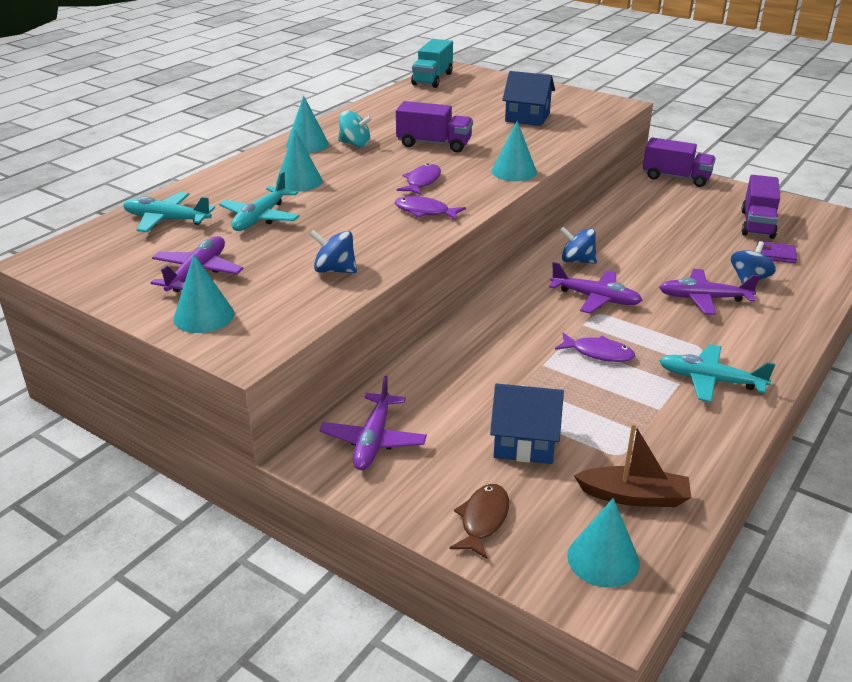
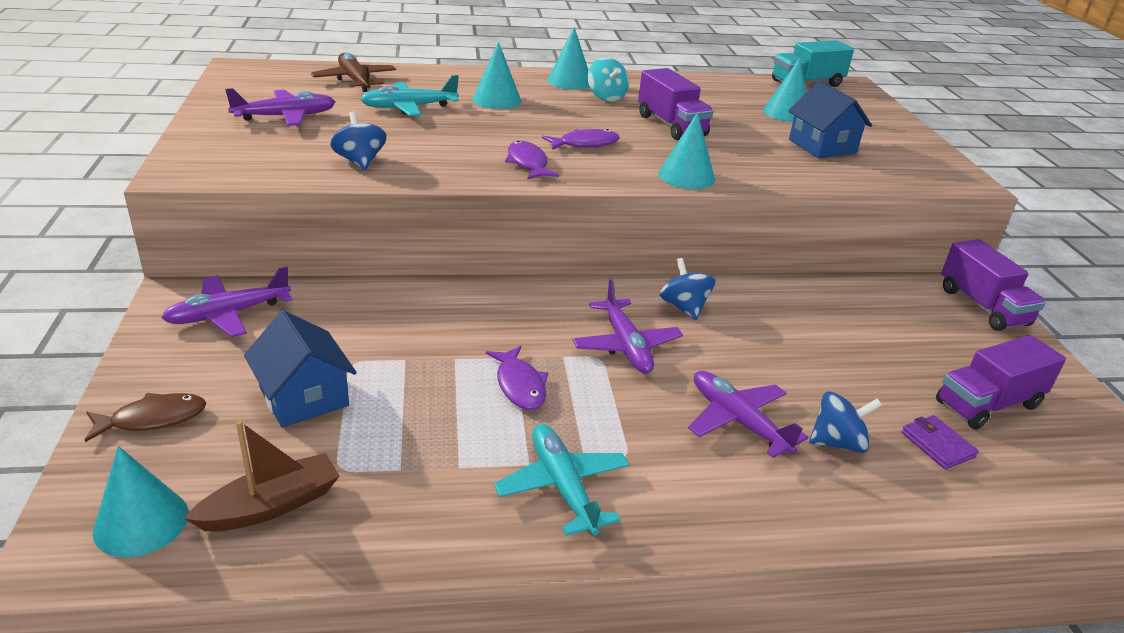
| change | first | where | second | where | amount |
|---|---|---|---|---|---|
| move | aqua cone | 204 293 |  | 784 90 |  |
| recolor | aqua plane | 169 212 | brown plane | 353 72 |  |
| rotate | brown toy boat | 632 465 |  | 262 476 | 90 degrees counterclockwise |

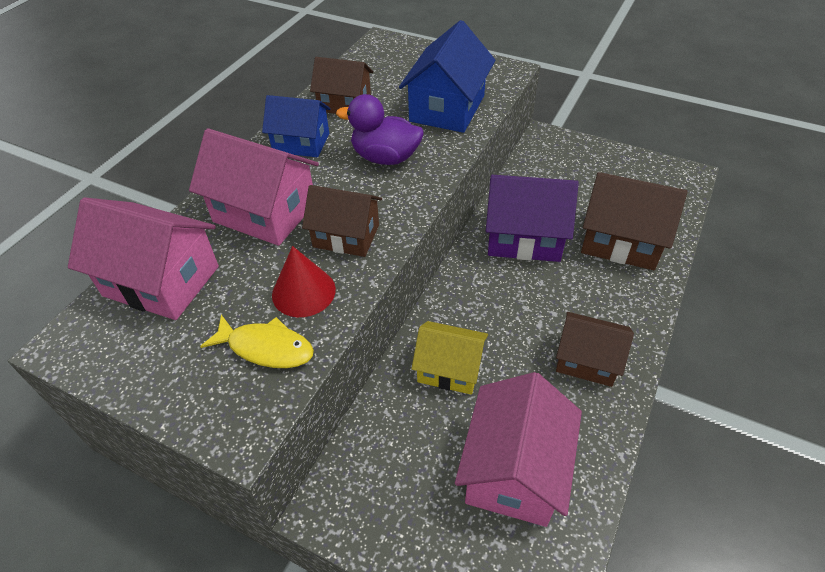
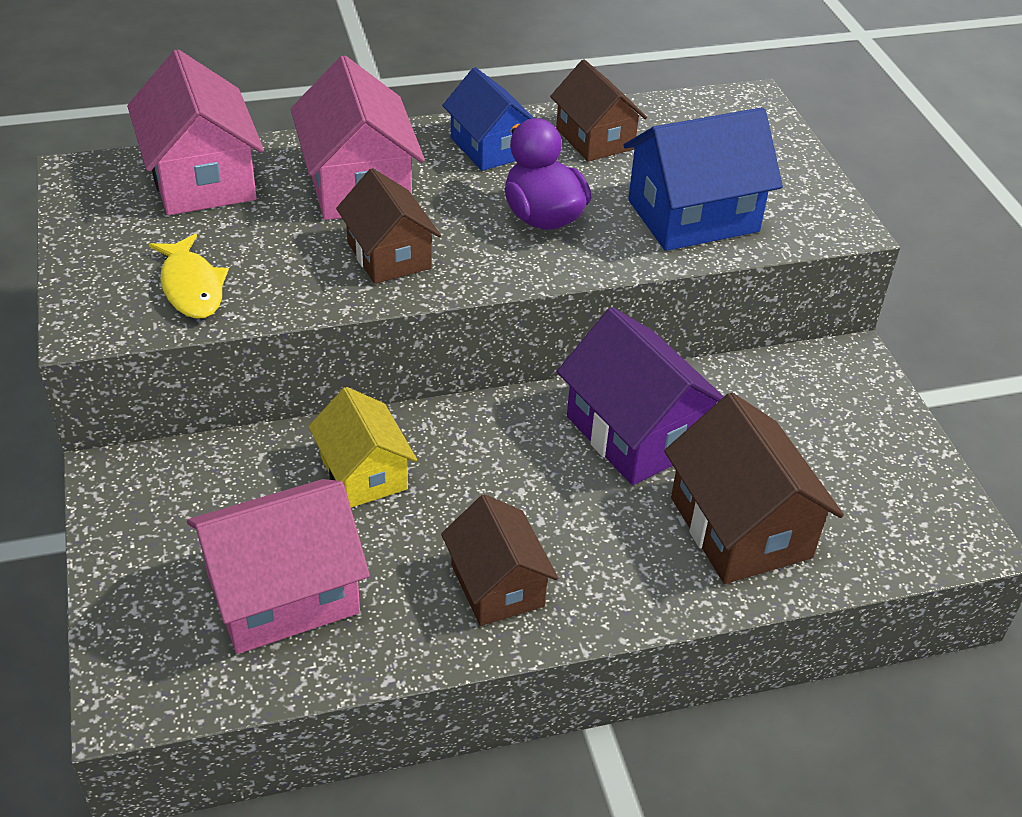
| change | first | where | second | where | amount |
|---|---|---|---|---|---|
| delete | crimson cone | 304 281 |  |  |  |

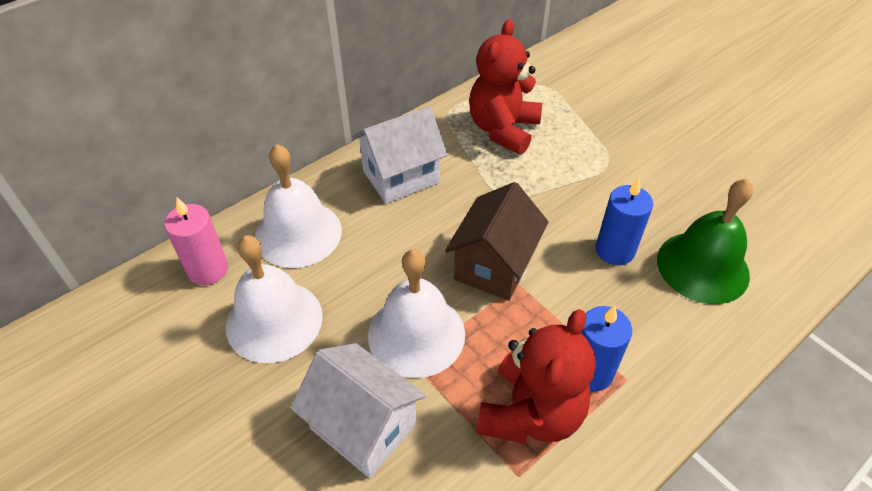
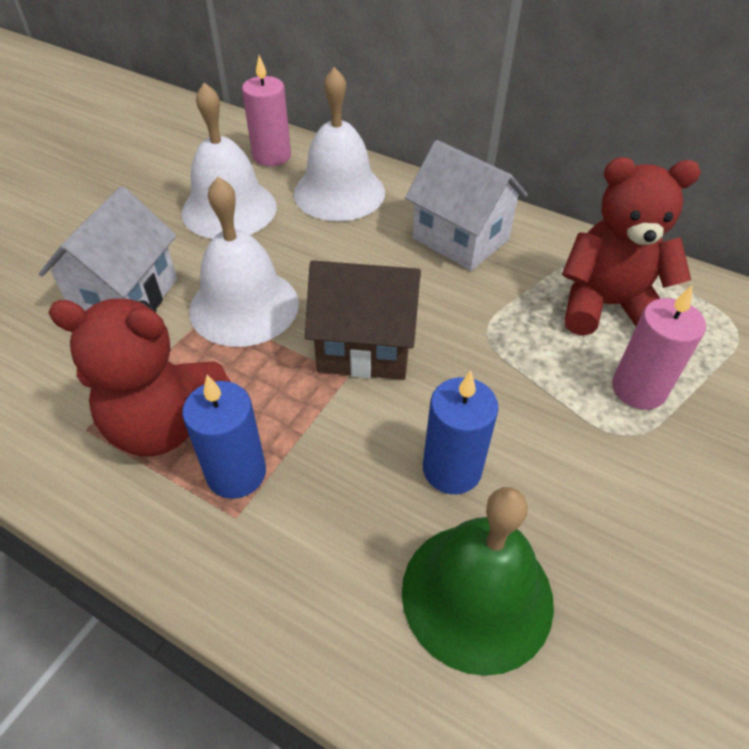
| change | first | where | second | where | amount |
|---|---|---|---|---|---|
| insert |  |  | pink candle | 659 348 |  |

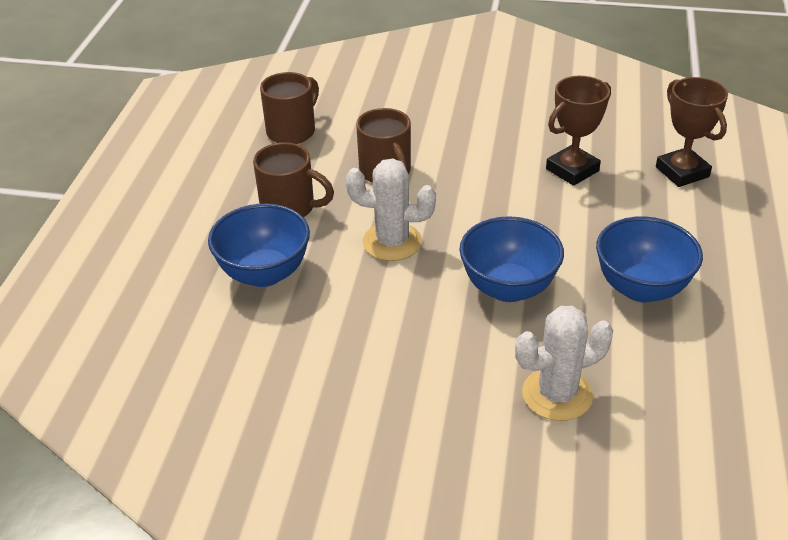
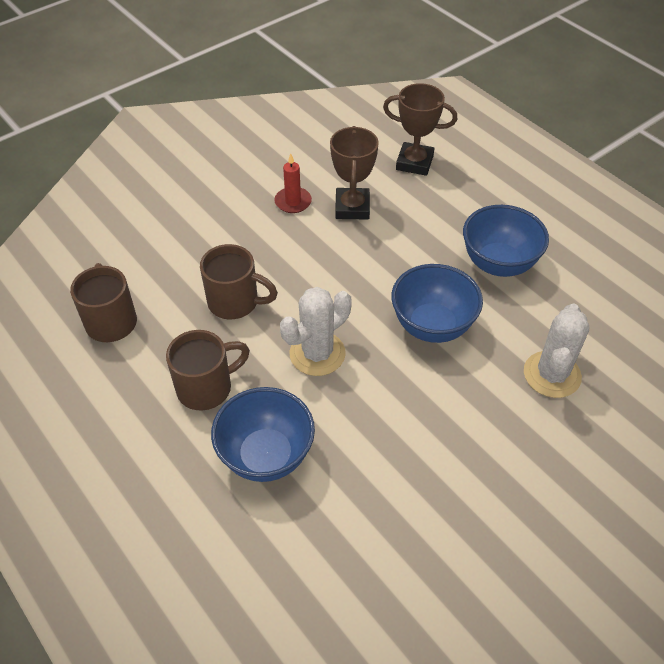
| change | first | where | second | where | amount |
|---|---|---|---|---|---|
| insert |  |  | crimson candle | 293 183 |  |

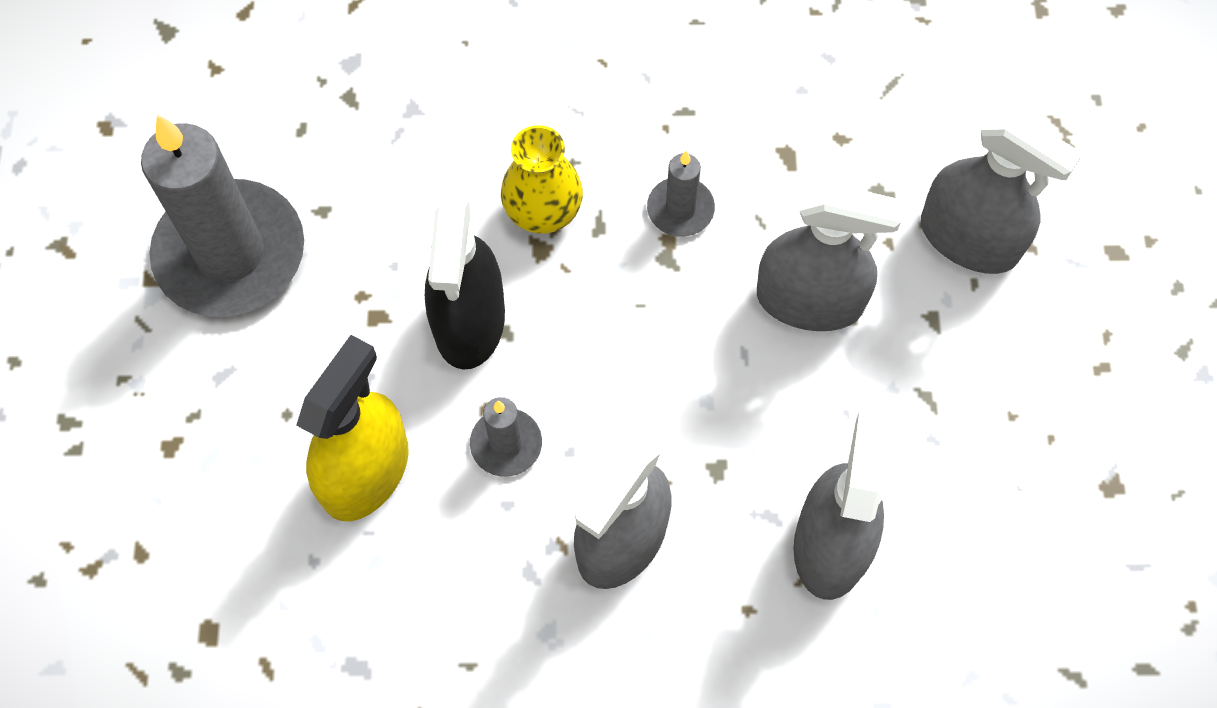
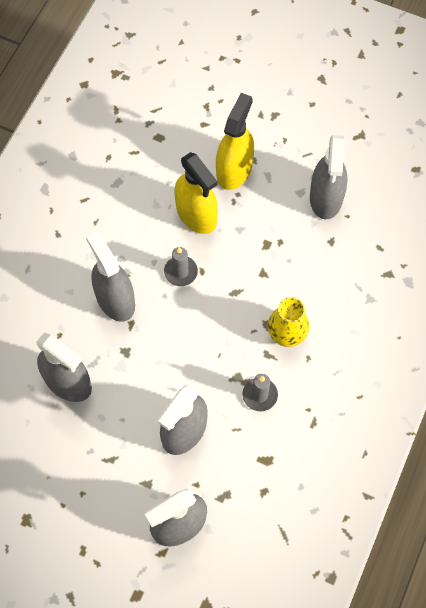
| change | first | where | second | where | amount |
|---|---|---|---|---|---|
| delete | black spray bottle | 465 284 |  |  |  |
| insert |  |  | bright yellow spray bottle | 235 141 |  |
| replace | grey candle | 222 215 | grey spray bottle | 328 177 |  |

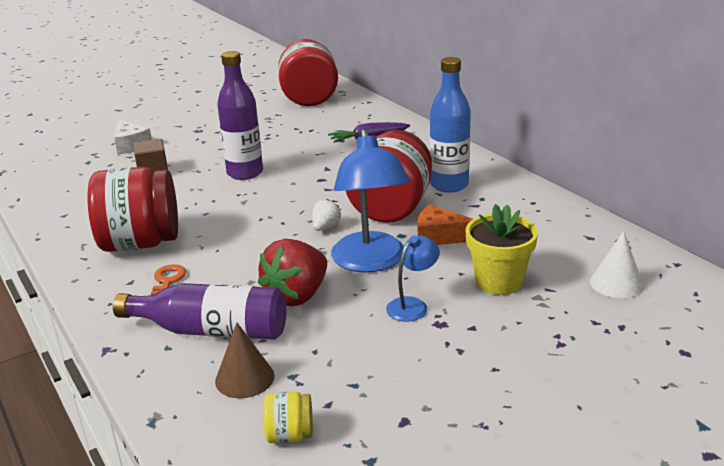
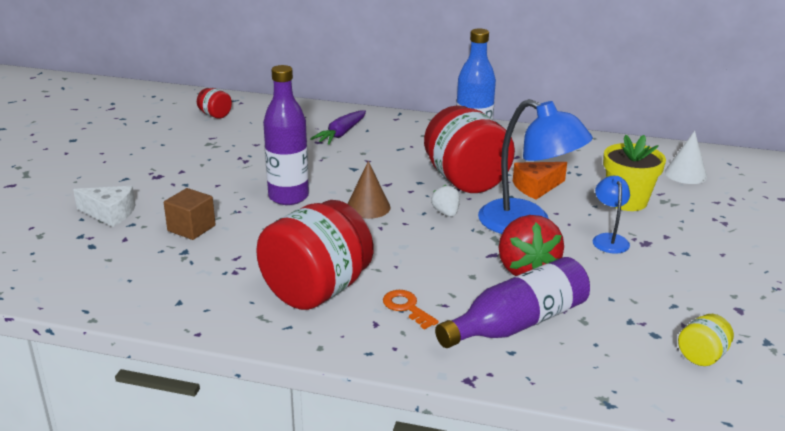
| change | first | where | second | where | amount |
|---|---|---|---|---|---|
| move | brown cone | 244 360 |  | 369 190 |  |
| resize | crimson jam jar | 308 72 |  | 214 103 | x0.43 |

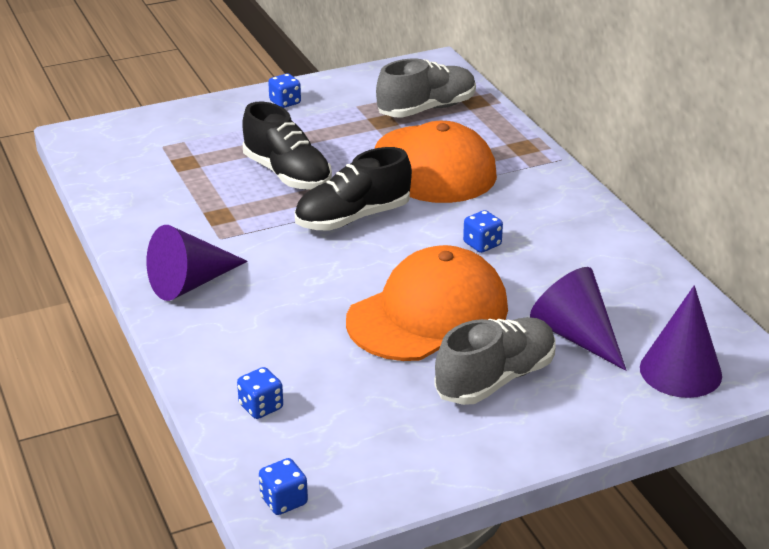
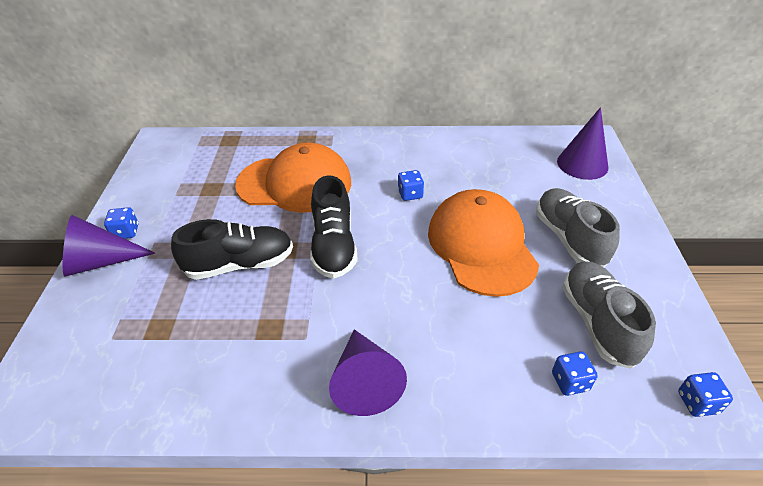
| change | first | where | second | where | amount |
|---|---|---|---|---|---|
| move | grey lace-up shoe | 426 88 |  | 609 315 |  |
| move | purple cone | 578 319 |  | 109 246 |  |

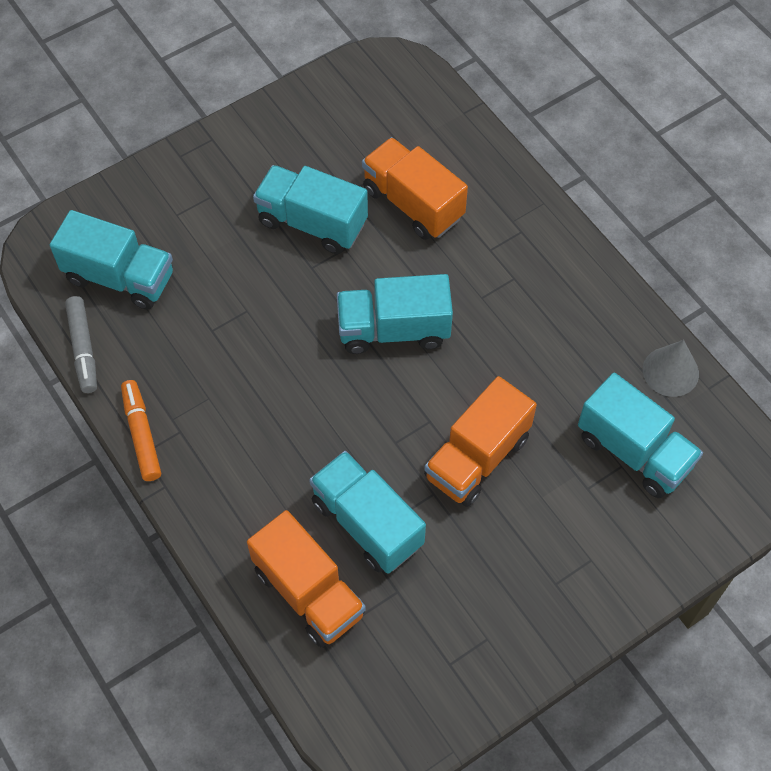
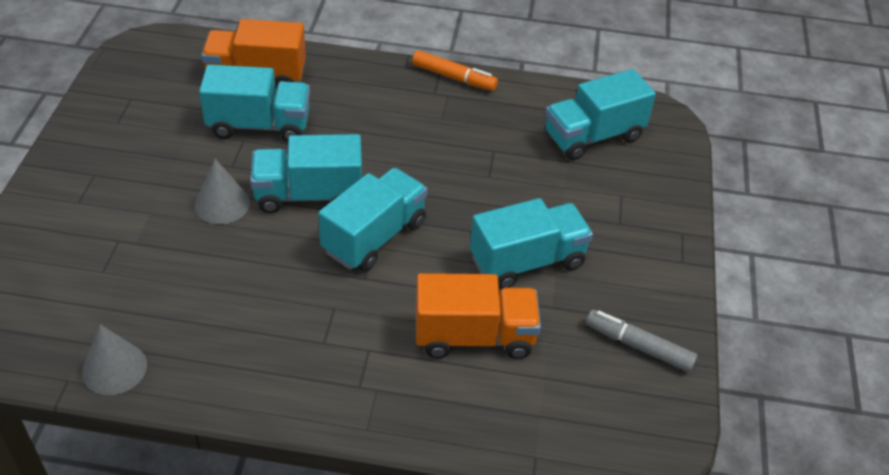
| change | first | where | second | where | amount |
|---|---|---|---|---|---|
| move | grey marker pen | 81 344 |  | 642 341 |  |
| move | aqua lorry | 640 435 |  | 306 173 |  |
| replace | orange-coloured lorry | 480 441 | grey cone | 222 191 |  |

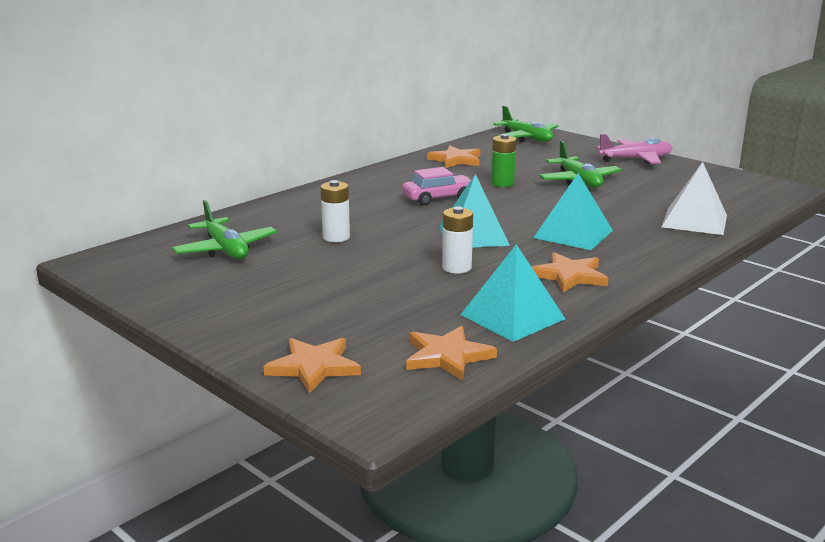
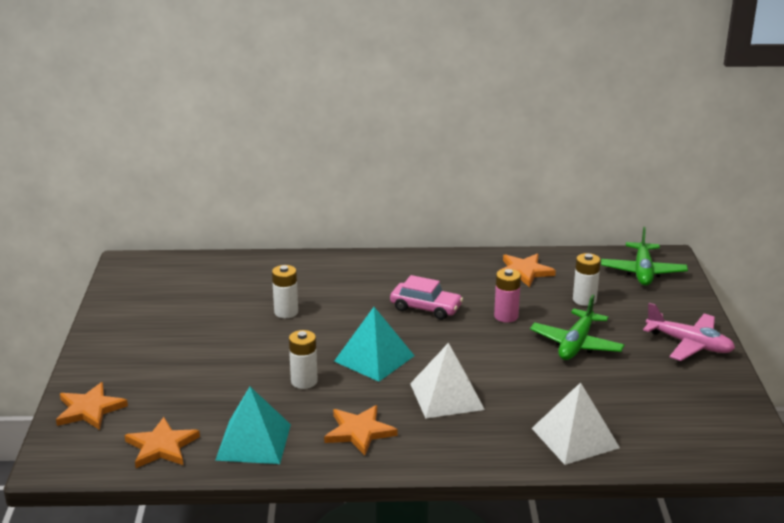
| change | first | where | second | where | amount |
|---|---|---|---|---|---|
| delete | emerald plane | 224 229 |  |  |  |
| insert |  |  | white AA battery | 587 279 |  |
| recolor | emerald AA battery | 503 160 | pink AA battery | 507 296 |  |
| recolor | aqua pyramid shape | 573 211 | white pyramid shape | 447 381 |  |

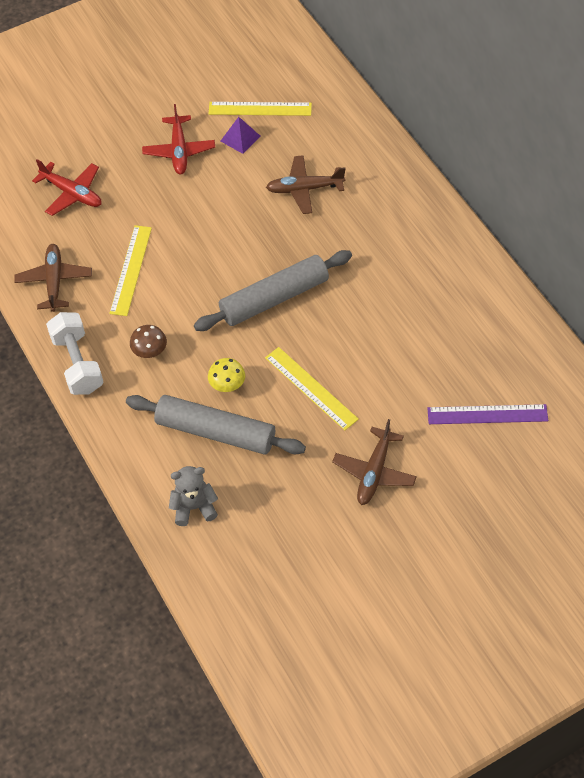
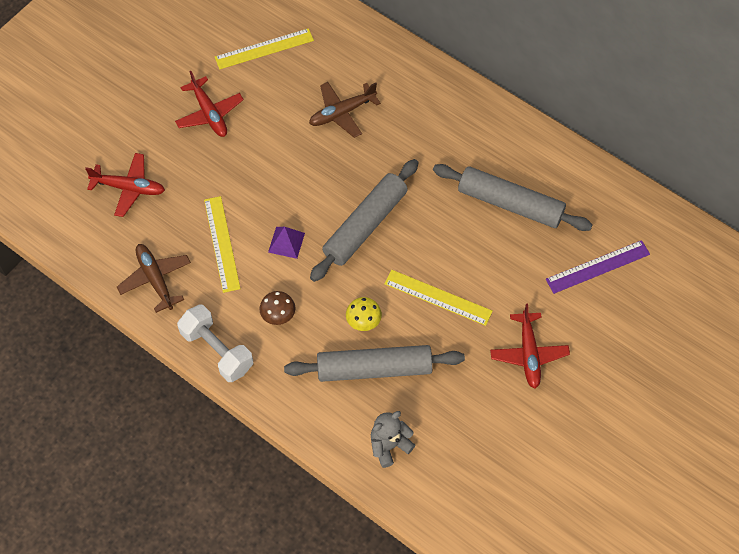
| change | first | where | second | where | amount |
|---|---|---|---|---|---|
| insert |  |  | grey dough roller | 513 197 |  |
| move | purple pyramid shape | 240 135 |  | 286 243 |  |
| recolor | brown plane | 374 462 | crimson plane | 530 346 |  |

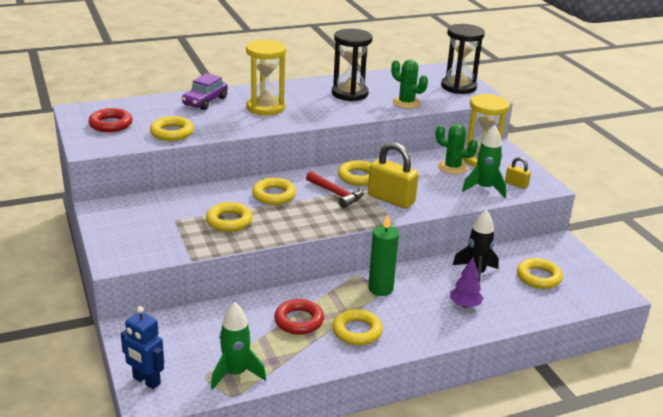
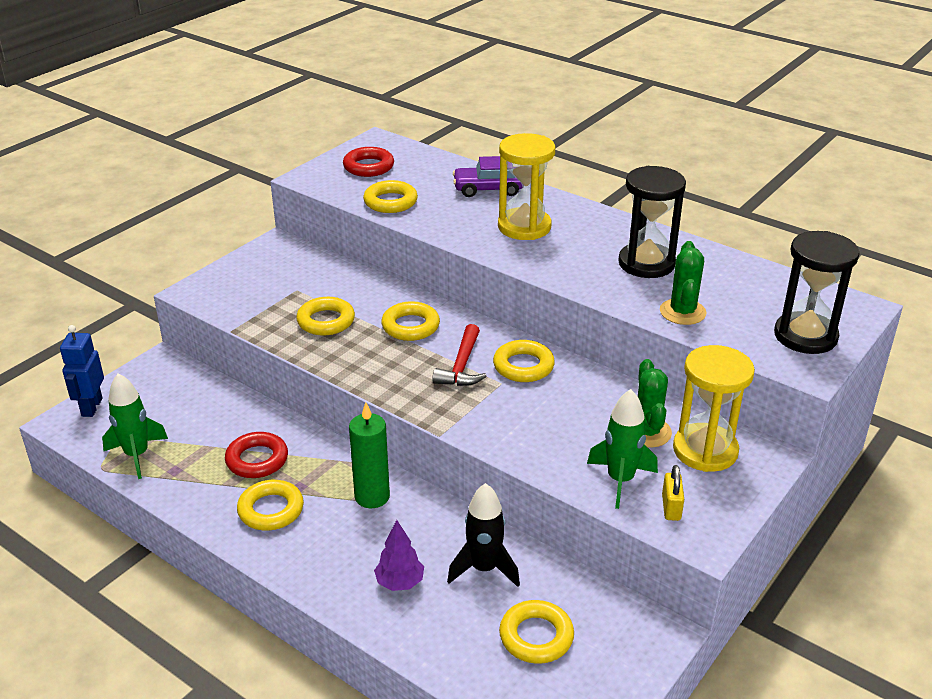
| change | first | where | second | where | amount |
|---|---|---|---|---|---|
| delete | bright yellow small lock | 393 175 |  |  |  |

